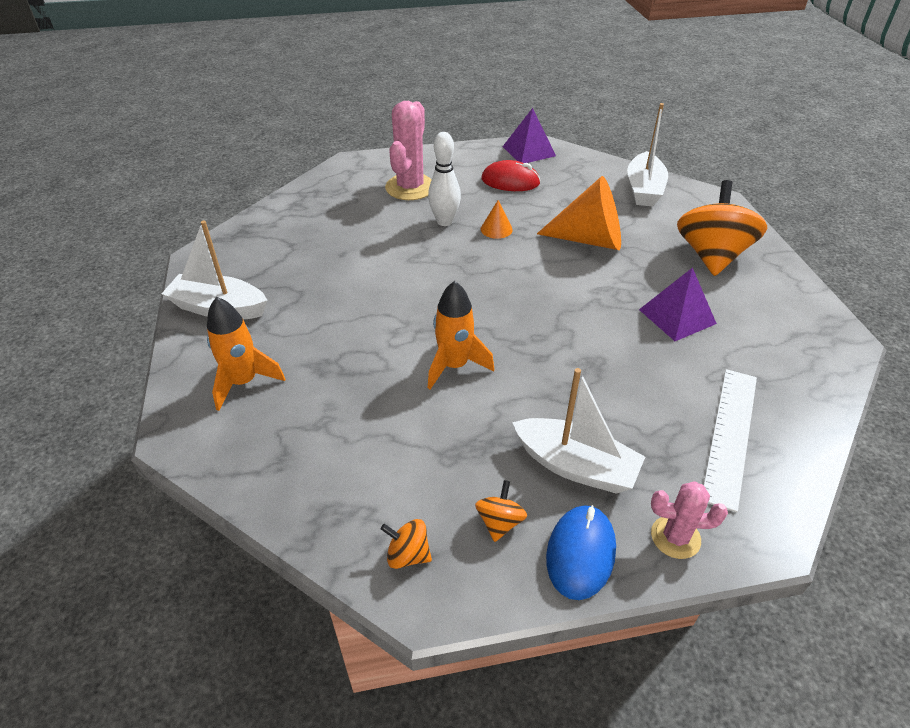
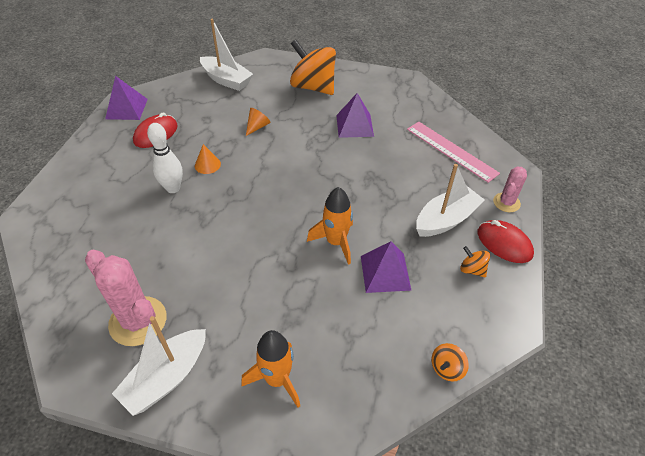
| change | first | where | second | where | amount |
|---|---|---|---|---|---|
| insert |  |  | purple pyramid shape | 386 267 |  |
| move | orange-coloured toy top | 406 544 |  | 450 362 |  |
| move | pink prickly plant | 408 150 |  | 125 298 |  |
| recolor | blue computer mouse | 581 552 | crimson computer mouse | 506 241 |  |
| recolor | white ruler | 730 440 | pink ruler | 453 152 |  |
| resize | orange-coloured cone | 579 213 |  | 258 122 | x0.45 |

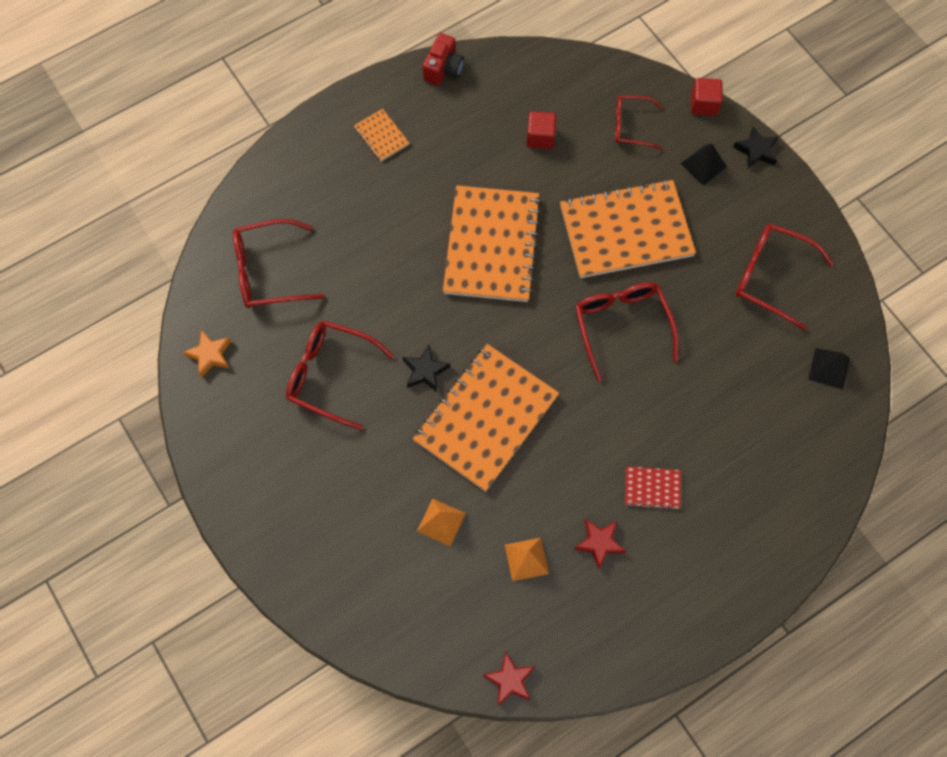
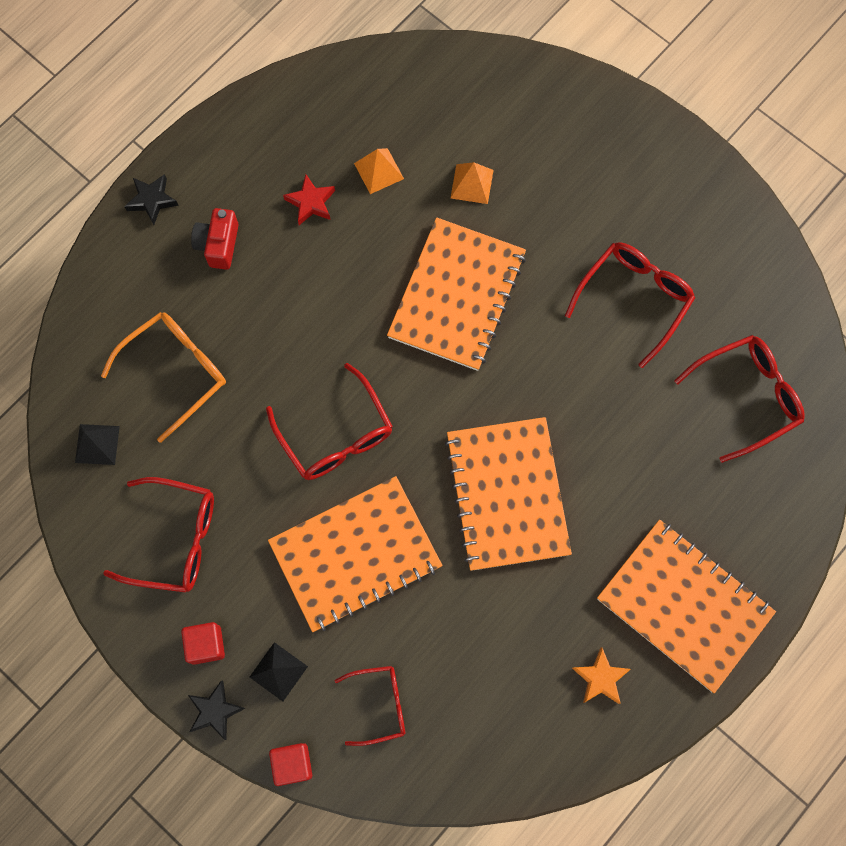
| change | first | where | second | where | amount |
|---|---|---|---|---|---|
| delete | crimson star | 509 678 |  |  |  |
| delete | crimson notebook | 653 488 |  |  |  |
| insert |  |  | orange-coloured glasses | 163 377 |  |
| move | orange-coloured star | 207 354 |  | 601 675 |  |
| move | black star | 426 368 |  | 151 199 |  |
| move | crimson camera | 443 59 |  | 214 239 |  |
| move | crimson cube | 541 130 |  | 203 643 |  |
| rotate | crimson glasses | 340 375 |  | 630 305 | 60 degrees counterclockwise |
| resize | orange-coloured notebook | 381 135 |  | 686 606 | x2.33 |

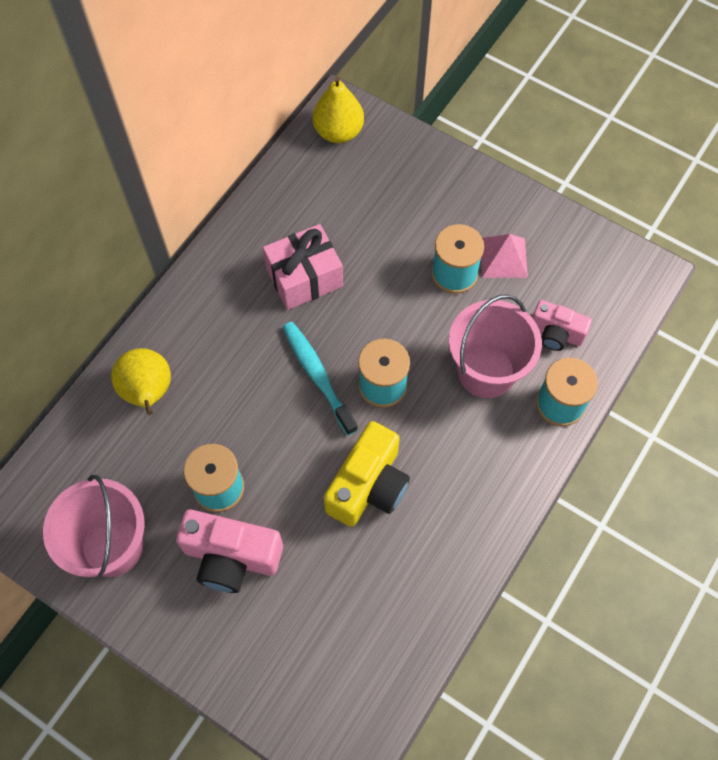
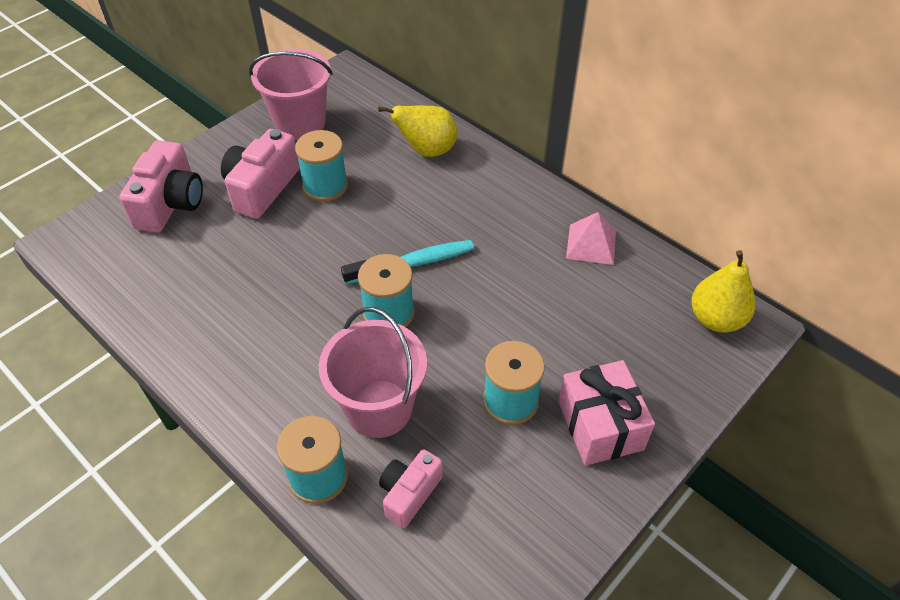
| change | first | where | second | where | amount |
|---|---|---|---|---|---|
| delete | bright yellow camera | 367 474 |  |  |  |
| insert |  |  | pink camera | 161 186 |  |
| move | pink wrapped gift | 303 267 |  | 606 413 |  |
| move | pink pyramid shape | 504 256 |  | 591 238 |  |

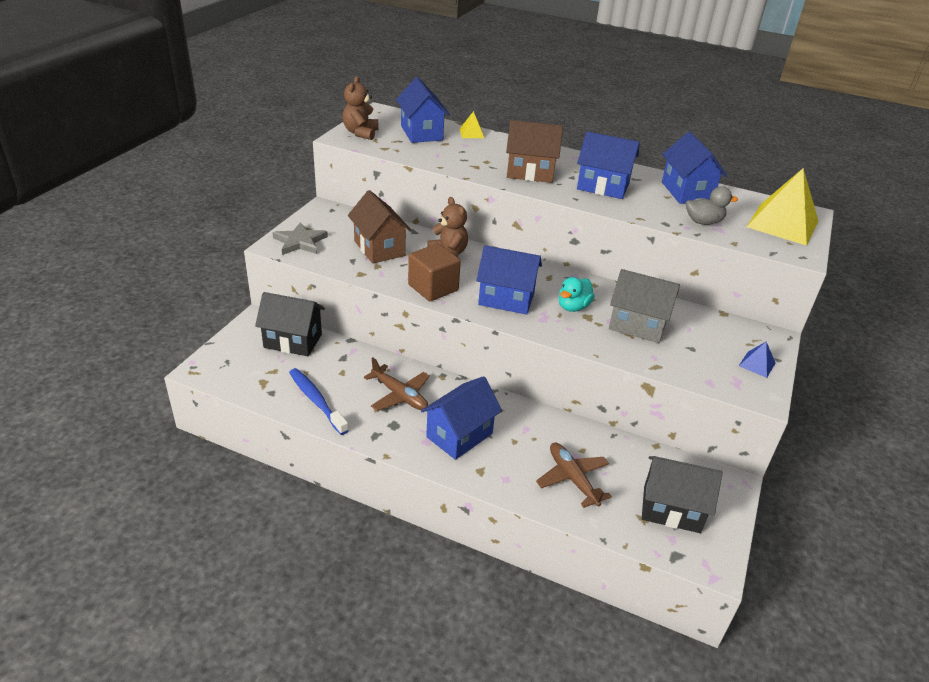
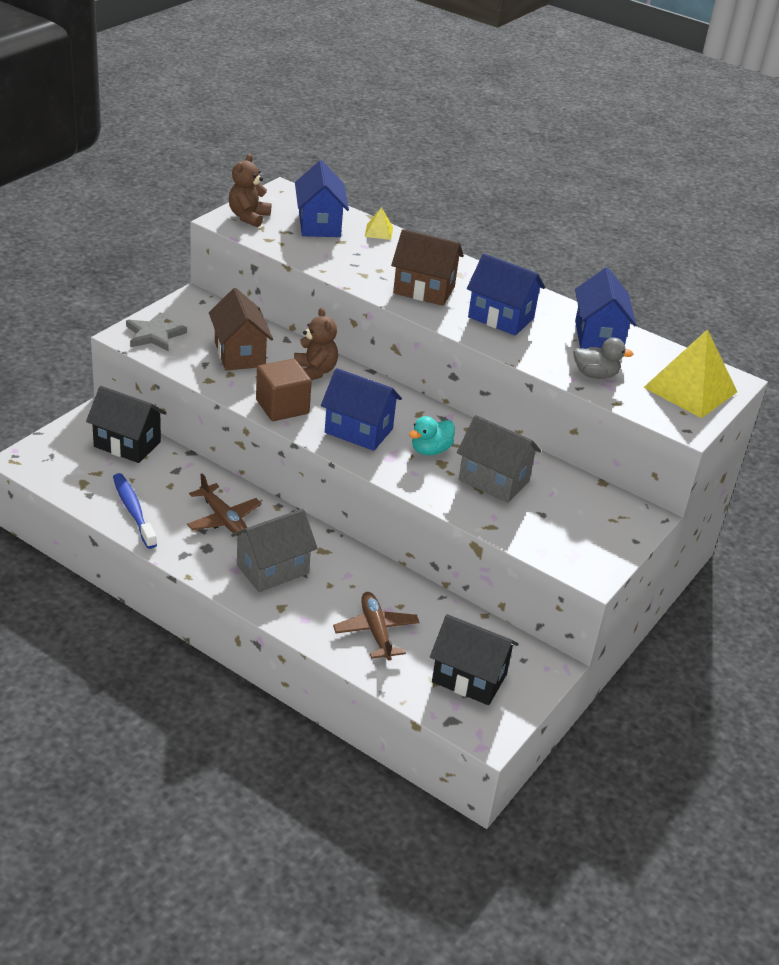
| change | first | where | second | where | amount |
|---|---|---|---|---|---|
| delete | blue pyramid shape | 757 360 |  |  |  |
| recolor | blue house | 461 418 | grey house | 274 550 |  |

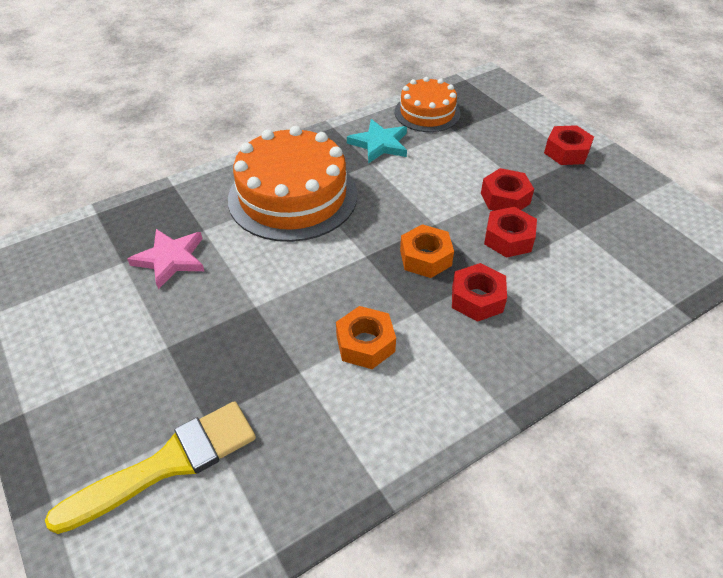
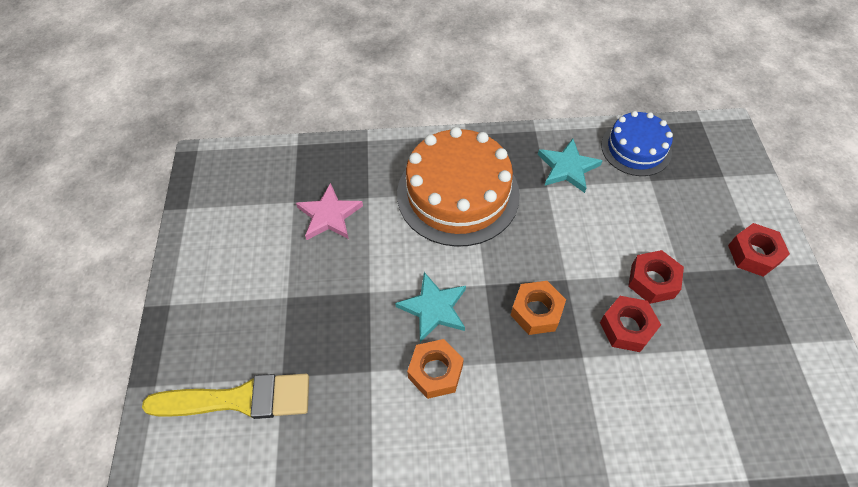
| change | first | where | second | where | amount |
|---|---|---|---|---|---|
| delete | crimson hexagon nut | 479 292 |  |  |  |
| insert |  |  | aqua star | 430 307 |  |
| recolor | orange-coloured gateau | 428 104 | blue gateau | 637 143 |  |

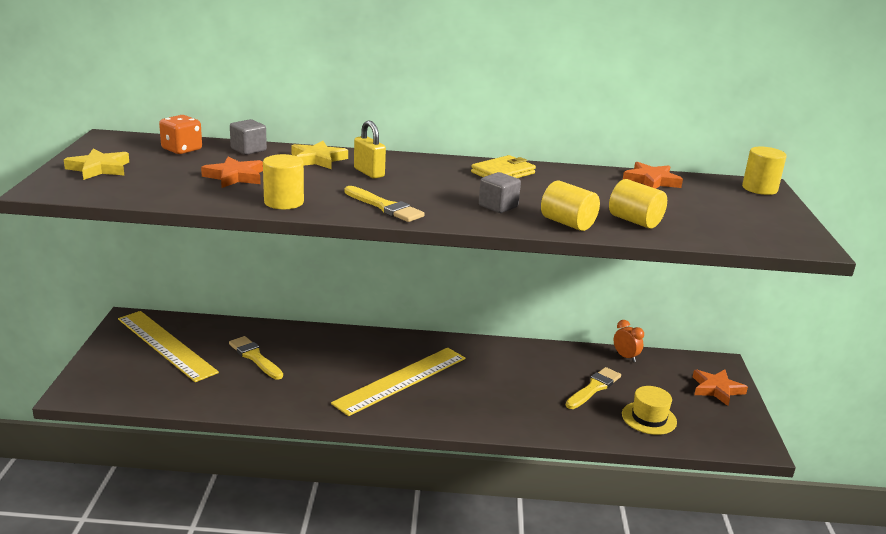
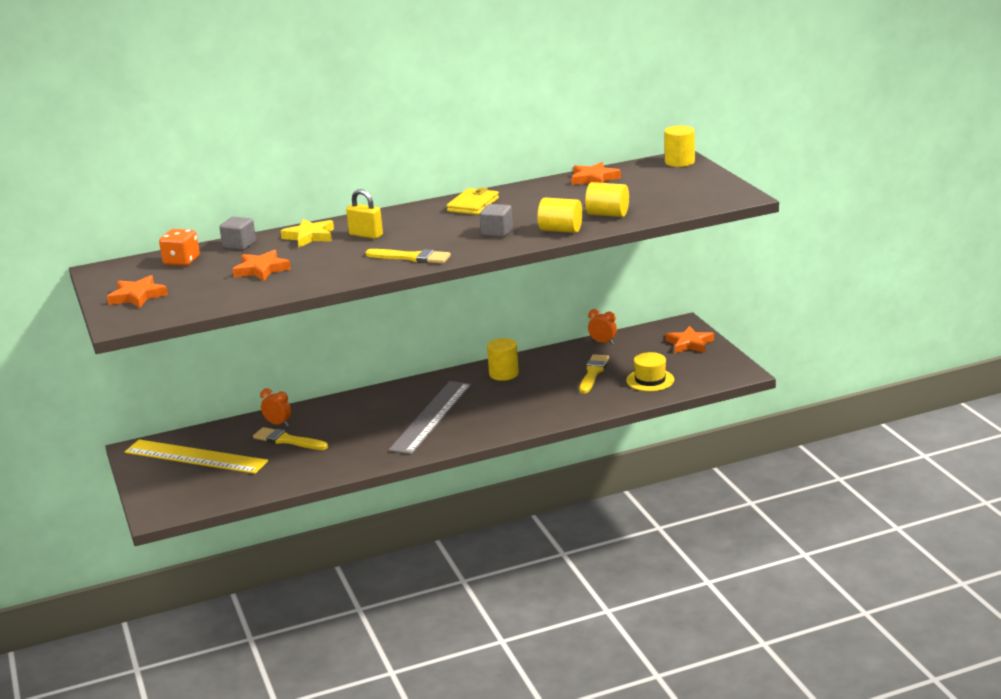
| change | first | where | second | where | amount |
|---|---|---|---|---|---|
| insert |  |  | orange-coloured bedside clock | 275 407 |  |
| move | bright yellow cylinder | 283 181 |  | 503 359 |  |
| recolor | bright yellow star | 96 164 | orange-coloured star | 137 291 |  |
| recolor | bright yellow ruler | 398 382 | grey ruler | 430 418 |  |

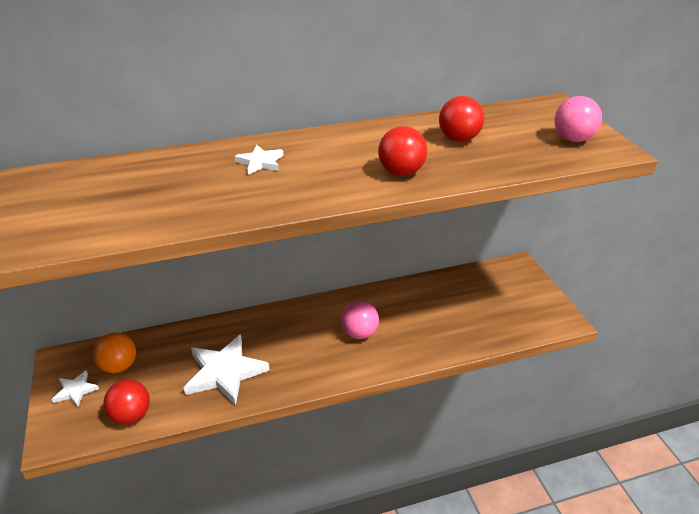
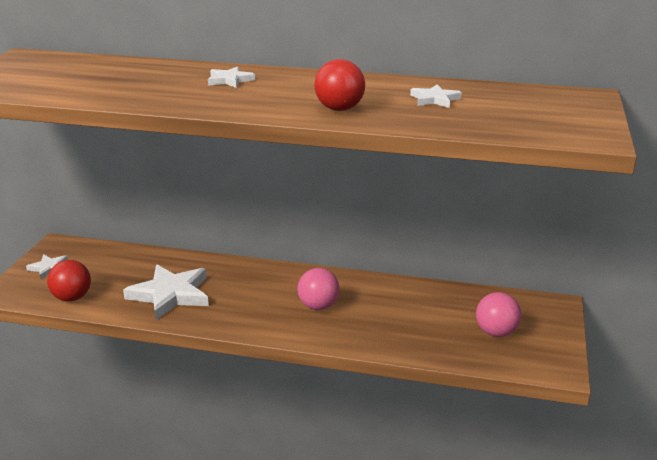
| change | first | where | second | where | amount |
|---|---|---|---|---|---|
| delete | orange-coloured play ball | 114 352 |  |  |  |
| move | pink play ball | 578 119 |  | 499 314 |  |
| replace | crimson play ball | 461 119 | white star | 436 96 |  |

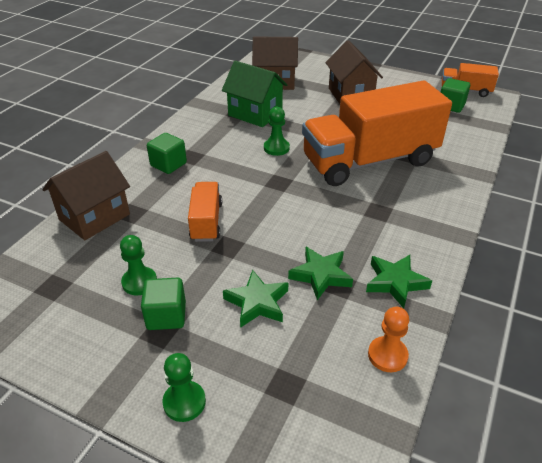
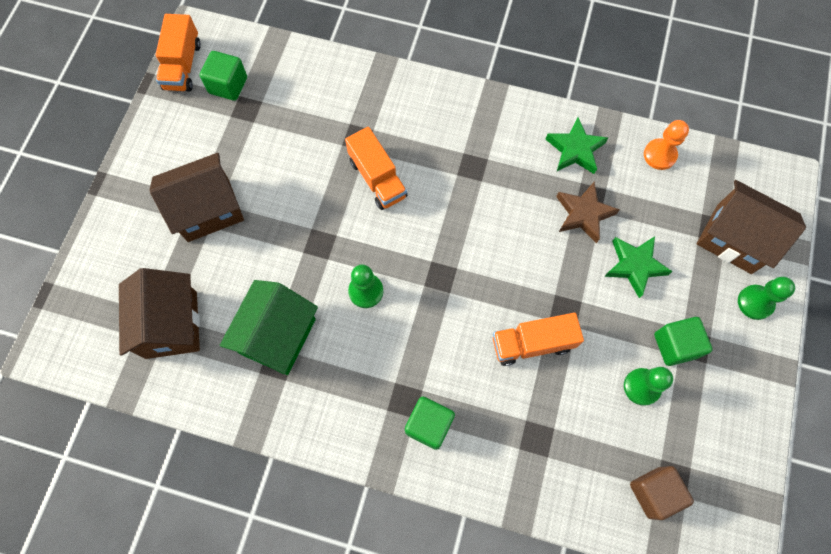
| change | first | where | second | where | amount |
|---|---|---|---|---|---|
| insert |  |  | brown cube | 662 493 |  |
| move | brown house | 86 195 |  | 751 227 |  |
| recolor | emerald star | 320 273 | brown star | 588 212 |  |
| resize | orange-coloured lorry | 377 133 |  | 376 168 | x0.45 |

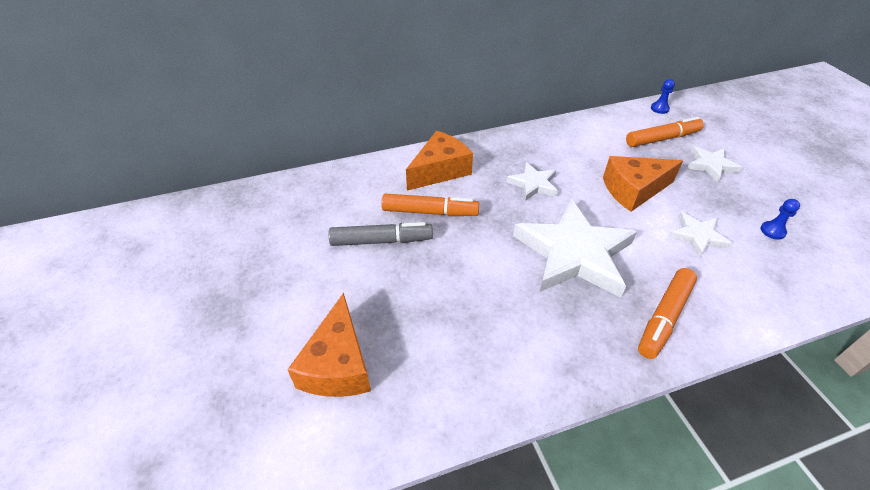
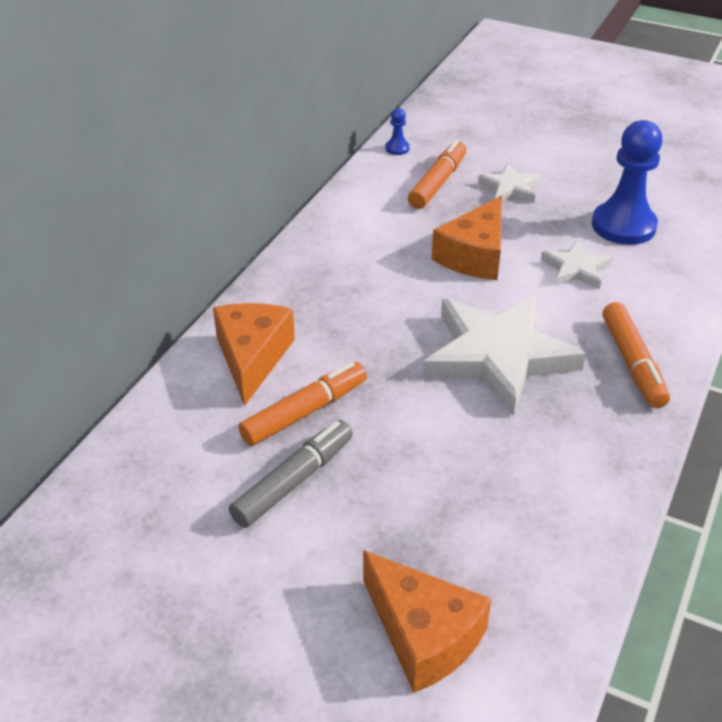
| change | first | where | second | where | amount |
|---|---|---|---|---|---|
| delete | white star | 532 181 |  |  |  |
| resize | blue chess pawn | 780 219 |  | 627 182 | x2.37 |

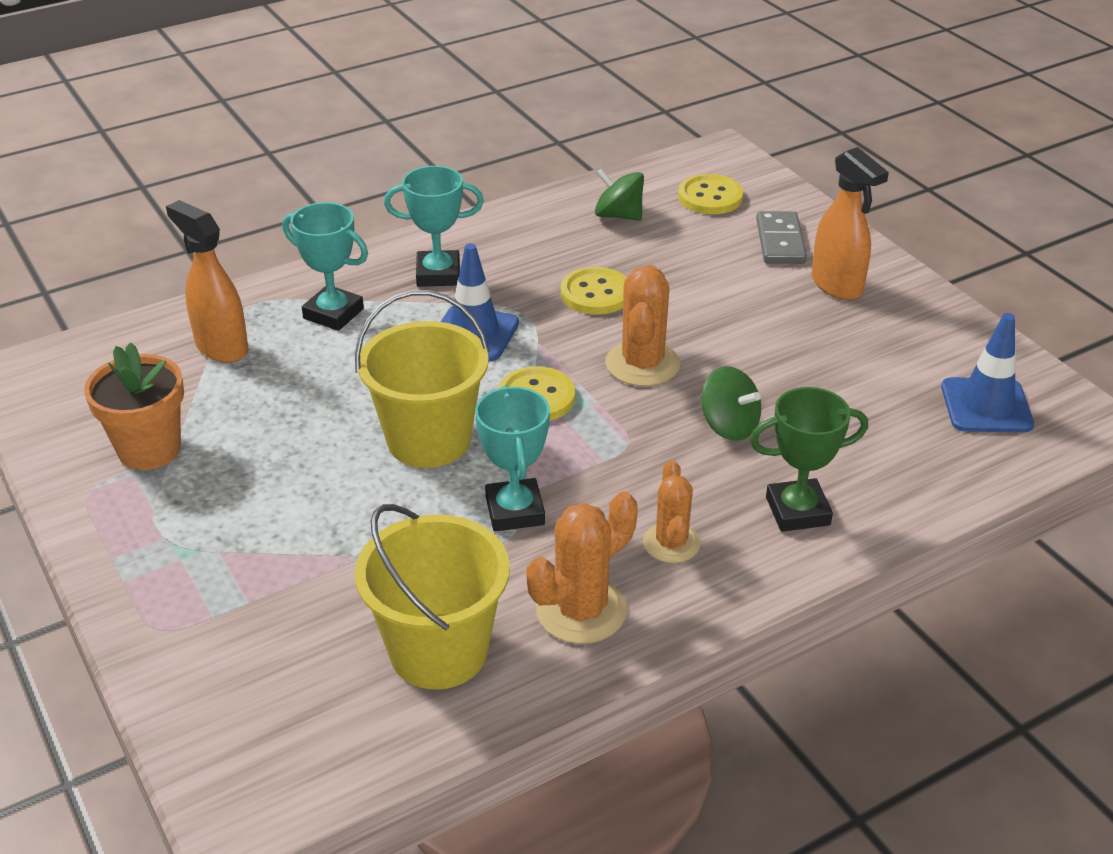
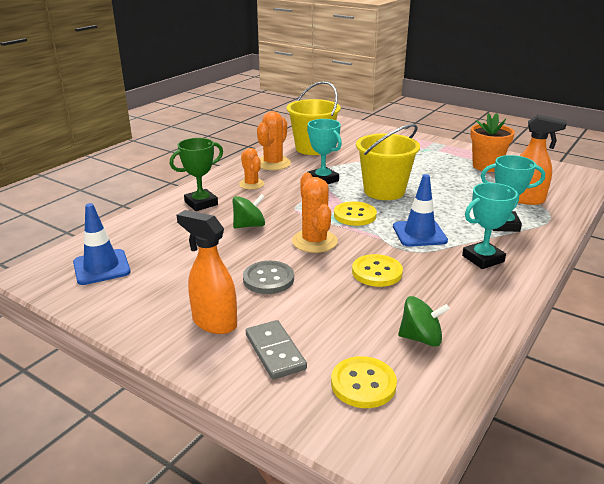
| change | first | where | second | where | amount |
|---|---|---|---|---|---|
| insert |  |  | grey sewing button | 268 277 |  |
| rotate | emerald toy top | 731 403 |  | 249 211 | 135 degrees clockwise |

